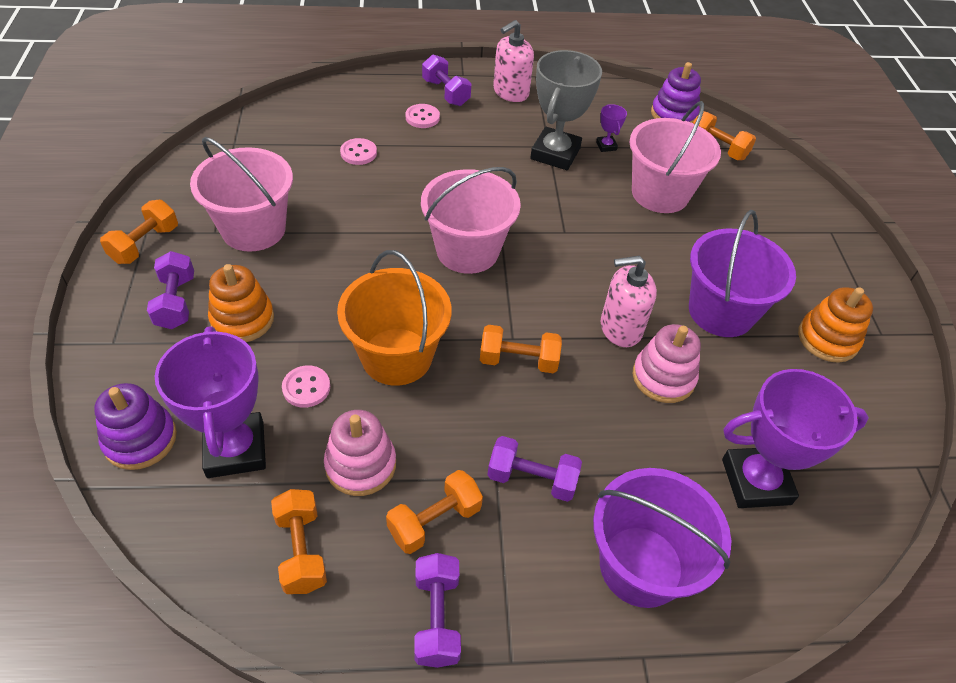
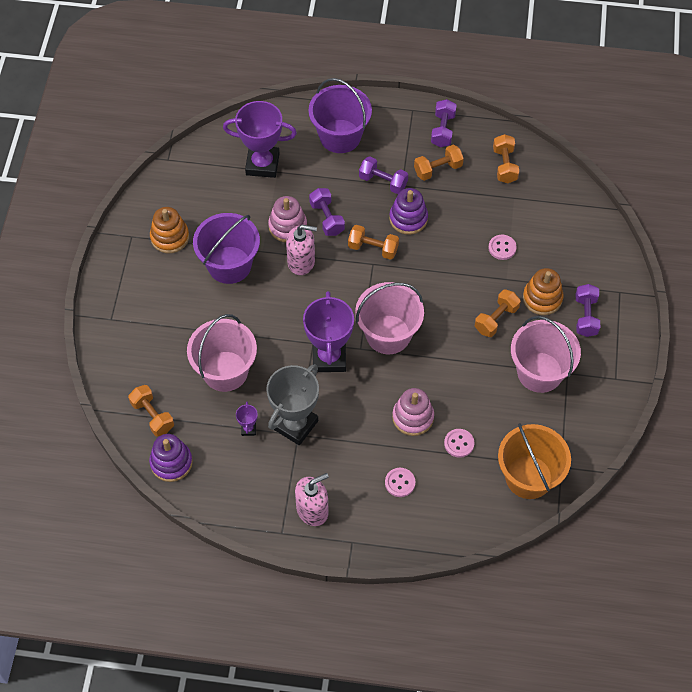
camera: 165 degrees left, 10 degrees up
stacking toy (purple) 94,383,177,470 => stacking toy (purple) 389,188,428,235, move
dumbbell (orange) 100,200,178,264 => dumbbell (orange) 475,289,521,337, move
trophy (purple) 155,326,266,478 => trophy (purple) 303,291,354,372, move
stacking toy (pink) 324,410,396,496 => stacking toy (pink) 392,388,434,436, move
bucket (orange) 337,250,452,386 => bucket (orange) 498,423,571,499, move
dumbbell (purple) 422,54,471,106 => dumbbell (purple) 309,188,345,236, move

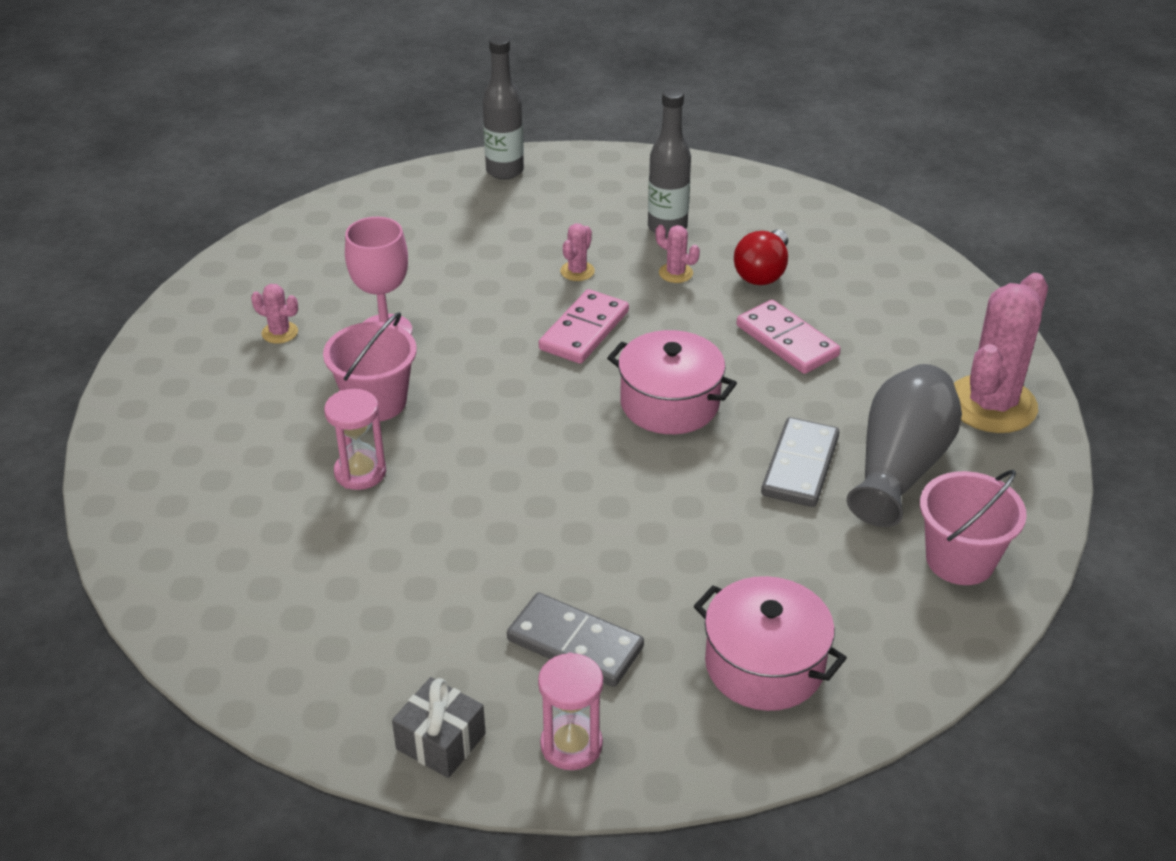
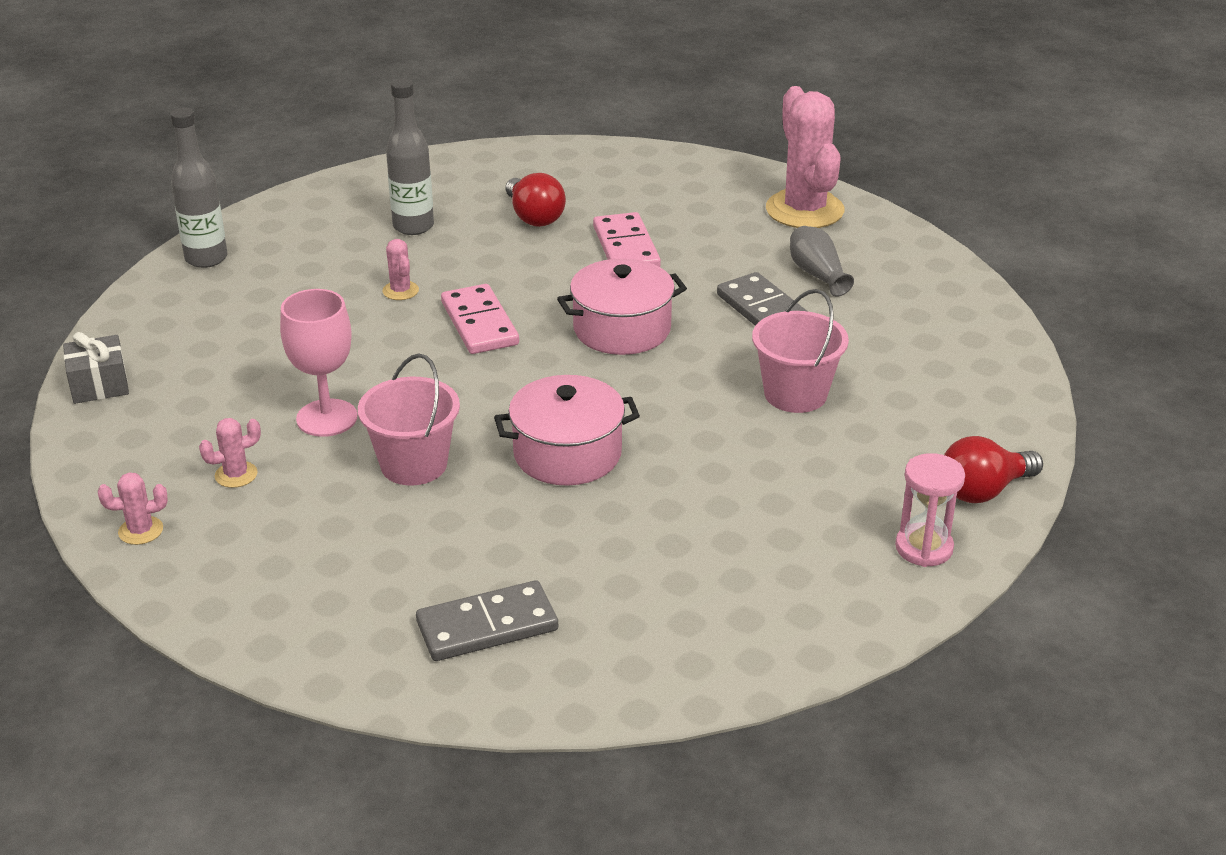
camera: 50 degrees left, 5 degrees down
hourglass (pink) 324,389,386,490 => nothing
gift (grey) 392,677,486,778 => gift (grey) 63,332,129,404, move
domino (grey) 507,593,644,687 => domino (grey) 416,580,558,661, move
cactus (pink) 655,225,700,283 => cactus (pink) 98,472,168,545, move
pot (pink) 694,576,847,711 => pot (pink) 494,375,640,485, move
domino (pink) 737,300,841,374 => domino (pink) 593,212,661,267, 75 degrees clockwise
vase (grey) 847,364,962,527 => vase (grey) 790,226,854,297, x0.54
bucket (pink) 920,470,1027,585 => bucket (pink) 752,289,849,413, move
nothing => light bulb (red) 944,436,1043,503

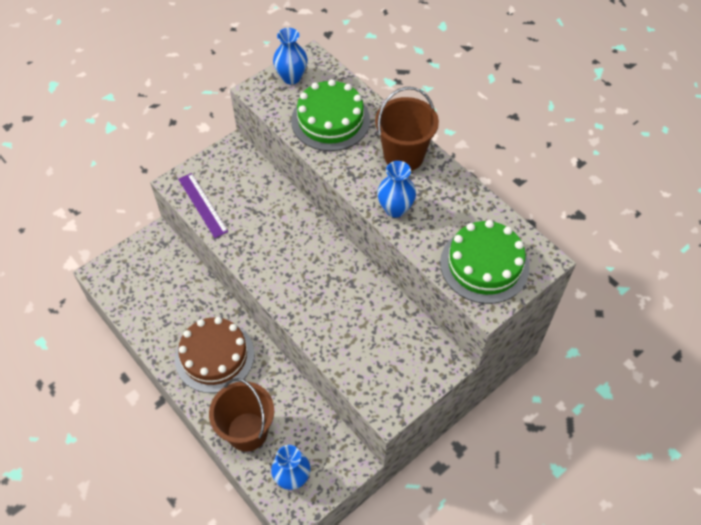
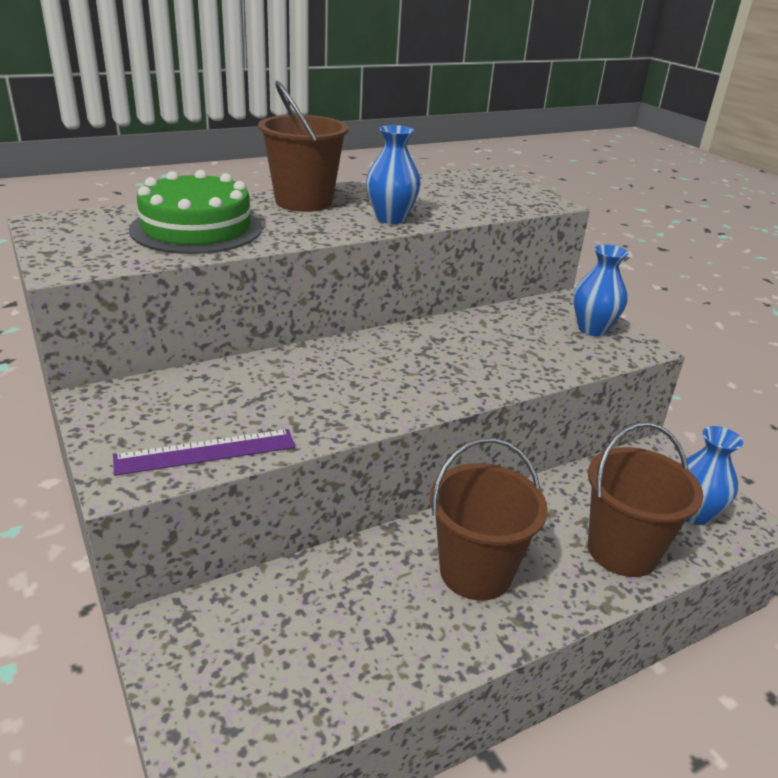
camera: 80 degrees left, 25 degrees down
cake (brown) 175,317,255,393 => bucket (brown) 430,438,548,601
vase (blue) 273,28,308,85 => vase (blue) 573,244,629,336, move
cake (green) 440,220,530,304 => nothing

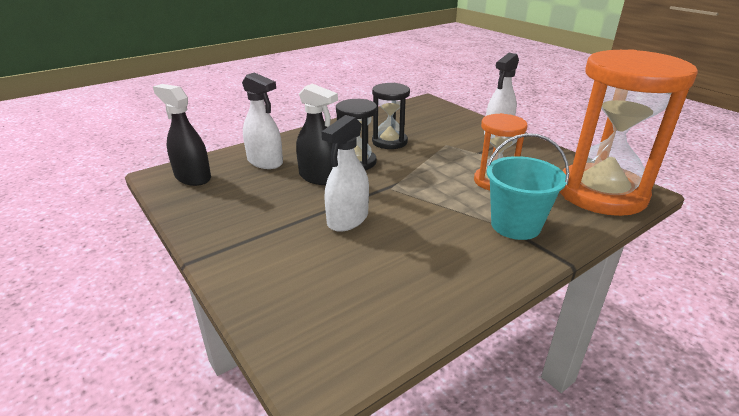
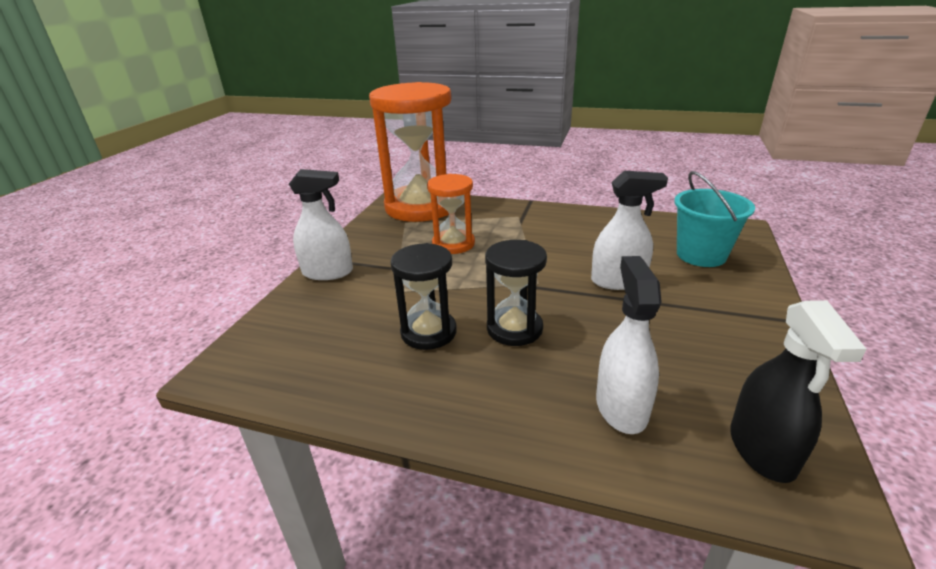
camera: 125 degrees left, 0 degrees up
spray bottle (black) 296,84,338,185 => nothing
bucket (turquoise) 487,133,569,240 => bucket (turquoise) 674,171,755,267, move

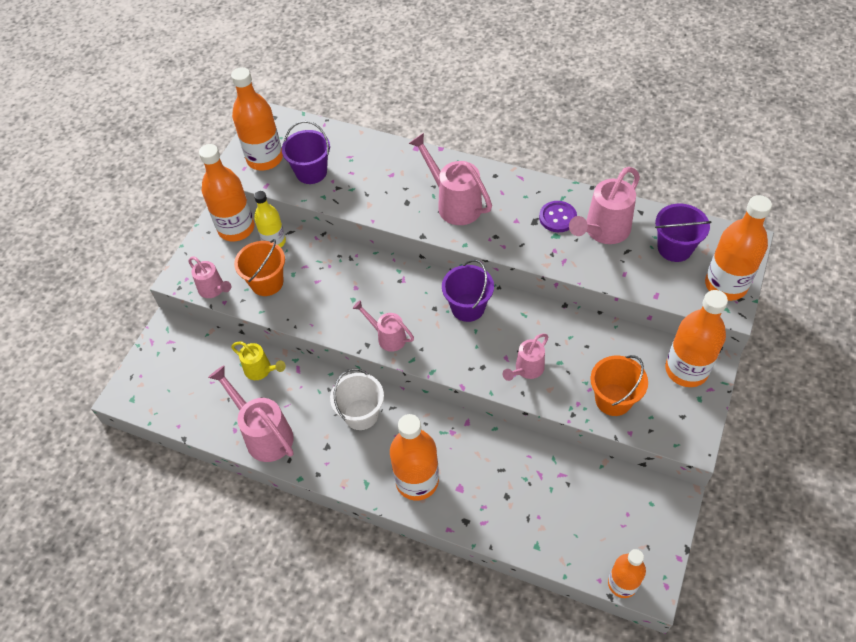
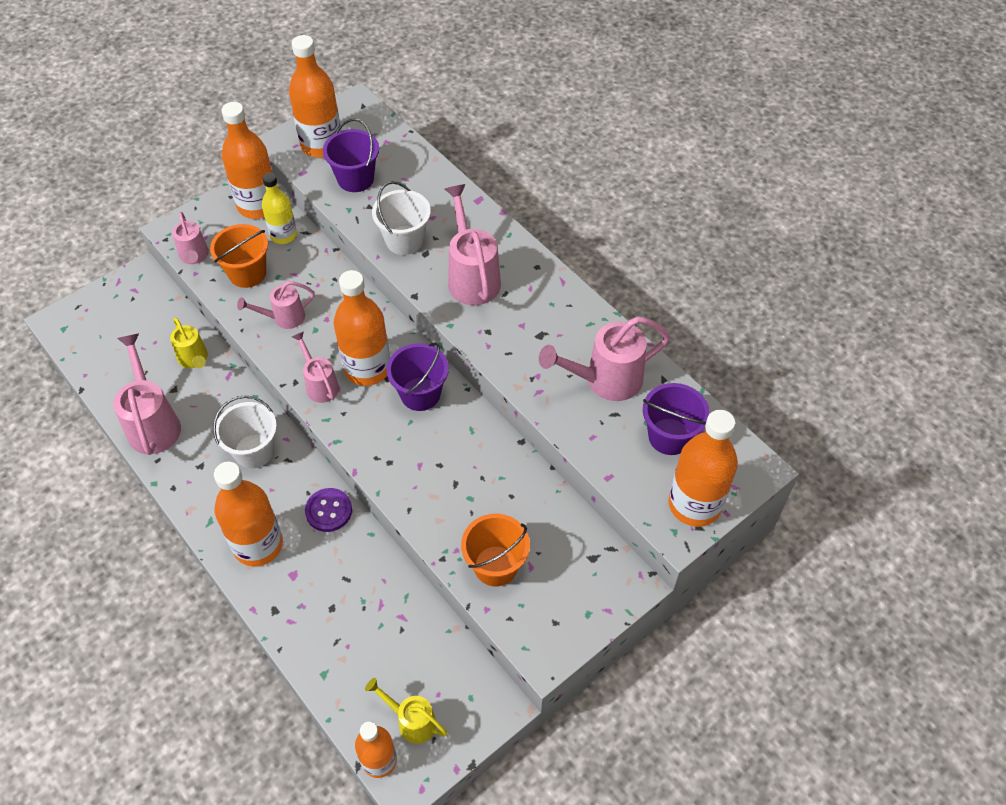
camera: 25 degrees right, 0 degrees up
watering can (pink) 503,333,548,381 => watering can (pink) 237,281,315,329, move
button (purple) 539,201,577,232 => button (purple) 305,488,352,532, move
bottle (orange) 665,290,728,387 => bottle (orange) 334,270,390,386, move
nothing => watering can (yellow) 365,678,447,744
nothing => bucket (white) 372,181,431,255

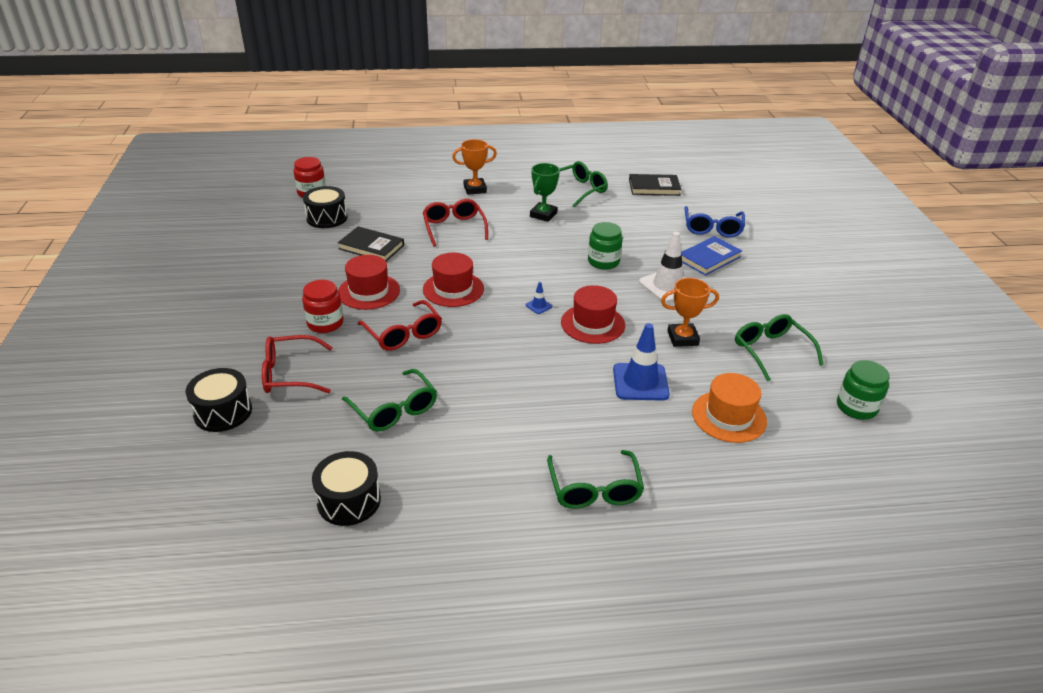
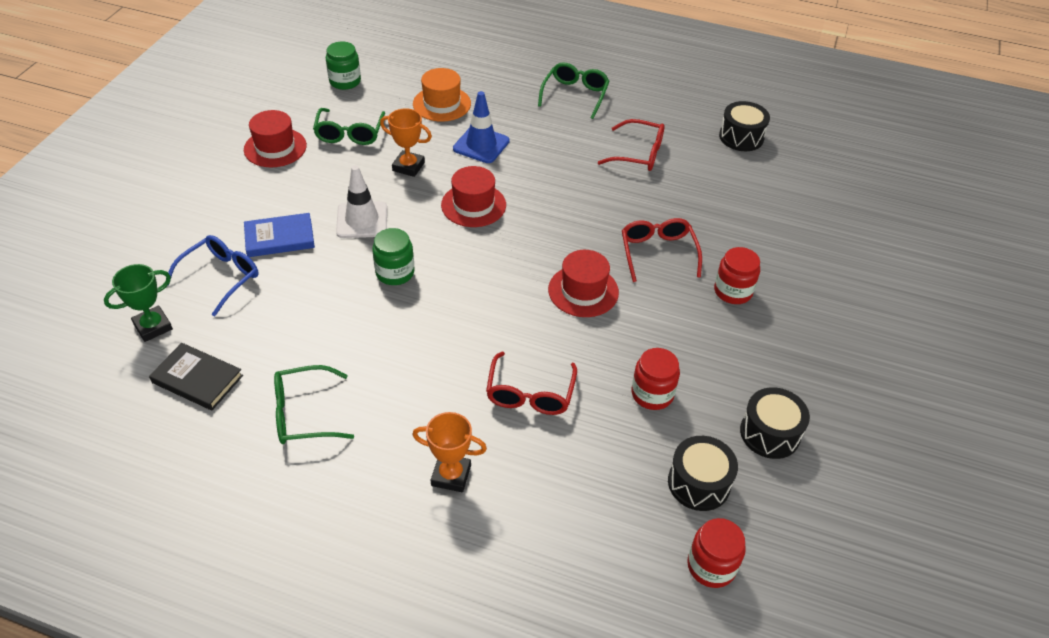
camera: 155 degrees left, 10 degrees up
drum (black) 186,368,252,432 => drum (black) 740,387,810,459, move
glasses (red) 262,335,333,393 => glasses (red) 598,119,665,171, move
book (black) 338,226,404,261 => jar (red) 632,348,680,410
hat (red) 338,255,400,310 => hat (red) 244,110,307,167, move
glasses (green) 342,369,437,432 => nothing
traffic cone (blue) 526,282,552,314 => nothing
trophy (green) 530,163,560,222 => trophy (green) 104,264,173,342, move

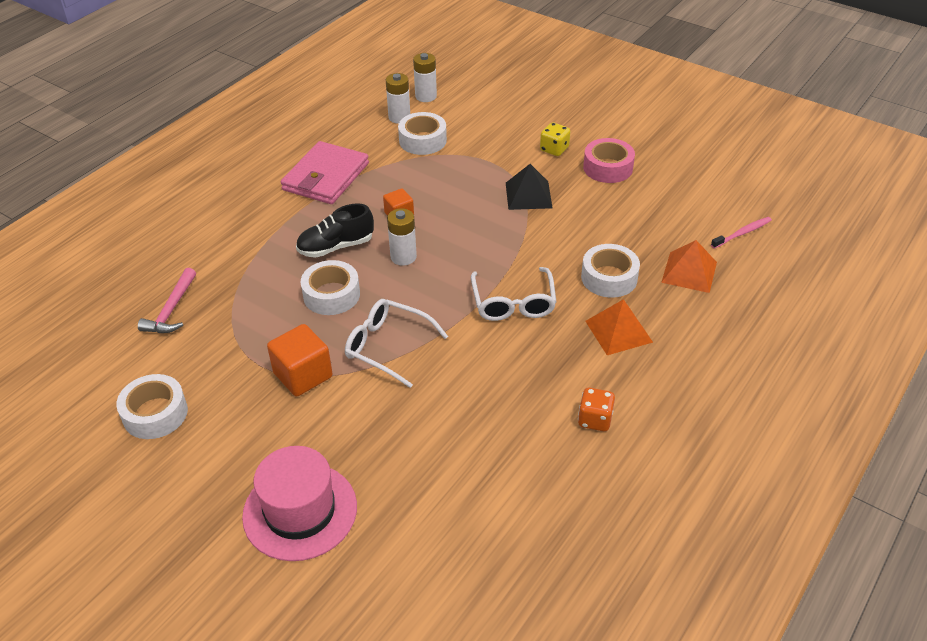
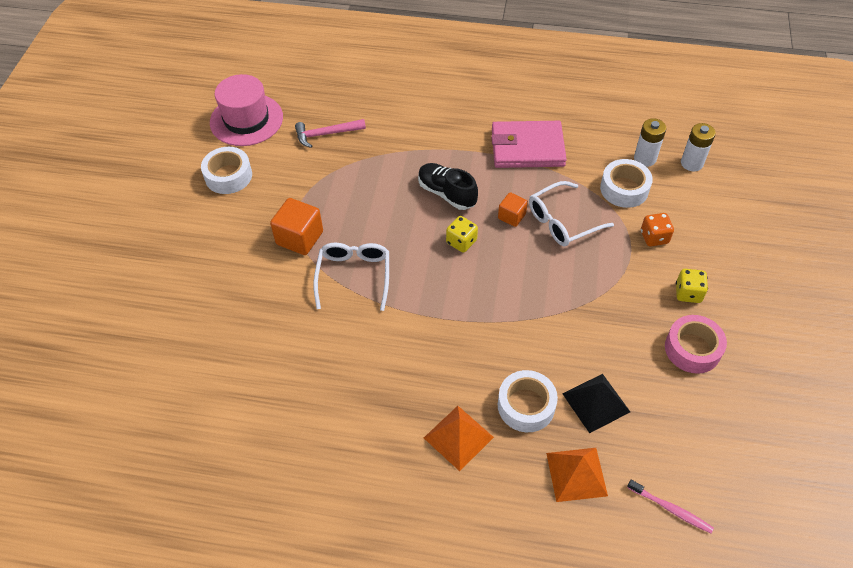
camera: 65 degrees right, 10 degrees up
hat (pink) 242,446,357,561 => hat (pink) 210,74,283,146, move
tape (white) 301,260,360,315 => nothing
battery (white) 387,208,417,266 => dice (yellow) 446,216,478,253
glasses (white) 471,267,557,321 => glasses (white) 529,181,614,247, move
pyramid (black) 506,164,552,210 => pyramid (black) 562,374,630,433, move
dice (orange) 578,388,615,431 => dice (orange) 641,213,674,246, move

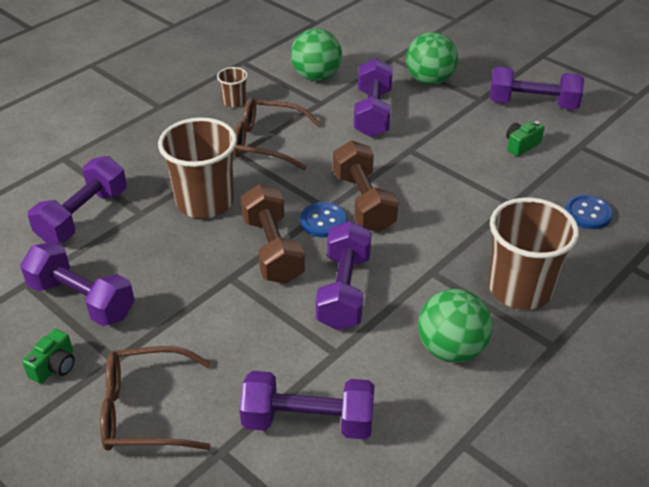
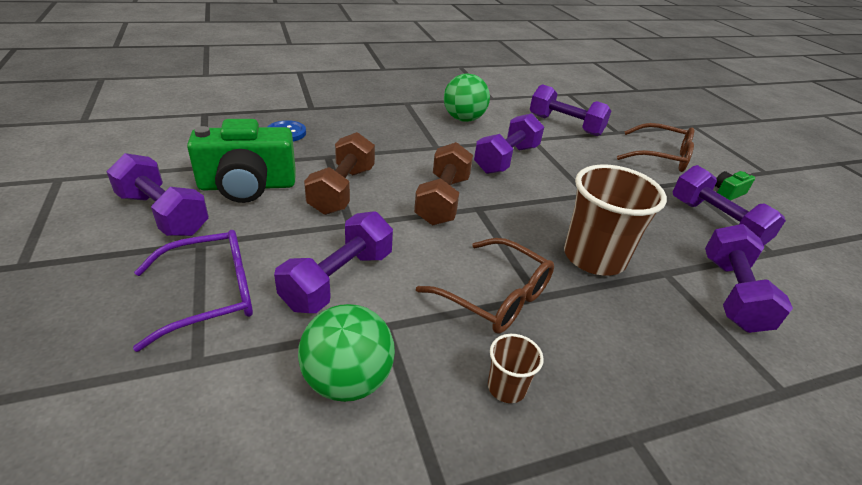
camera: 155 degrees left, 5 degrees down
dumbbell (purple) 28,156,127,243 => dumbbell (purple) 705,224,793,333, 45 degrees counterclockwise
dumbbell (brown) 241,184,305,284 => dumbbell (brown) 304,132,375,215, move
button (blue) 300,202,347,238 => nothing
ball (green) 406,32,458,85 => glasses (purple) 133,230,253,352
cup (brown) 488,198,579,309 => nothing
camera (green) 506,121,545,156 => camera (green) 187,119,296,203, x2.29

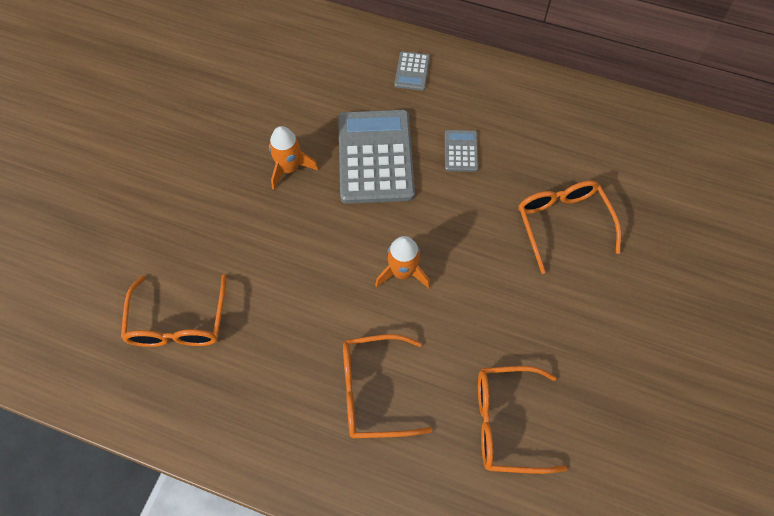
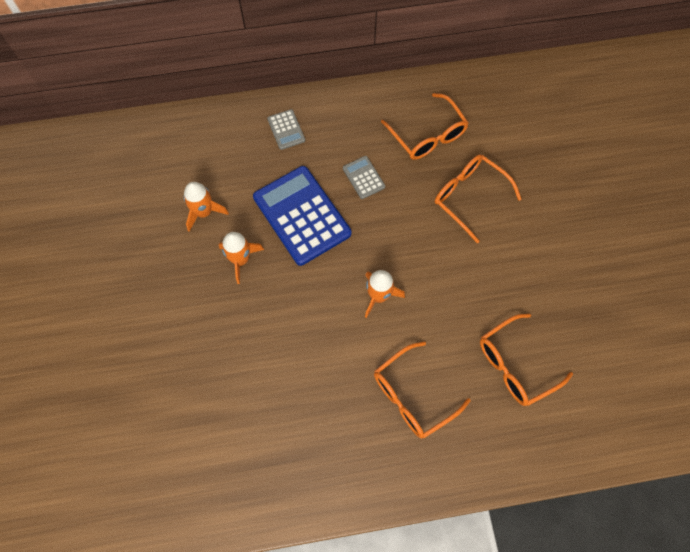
camera: 30 degrees left, 5 degrees up
glasses (orange) 121,274,227,347 => glasses (orange) 381,93,469,160, move
calculator (grey) 338,110,415,204 => calculator (blue) 253,166,351,266
nothing => rocket (orange) 184,182,229,232

